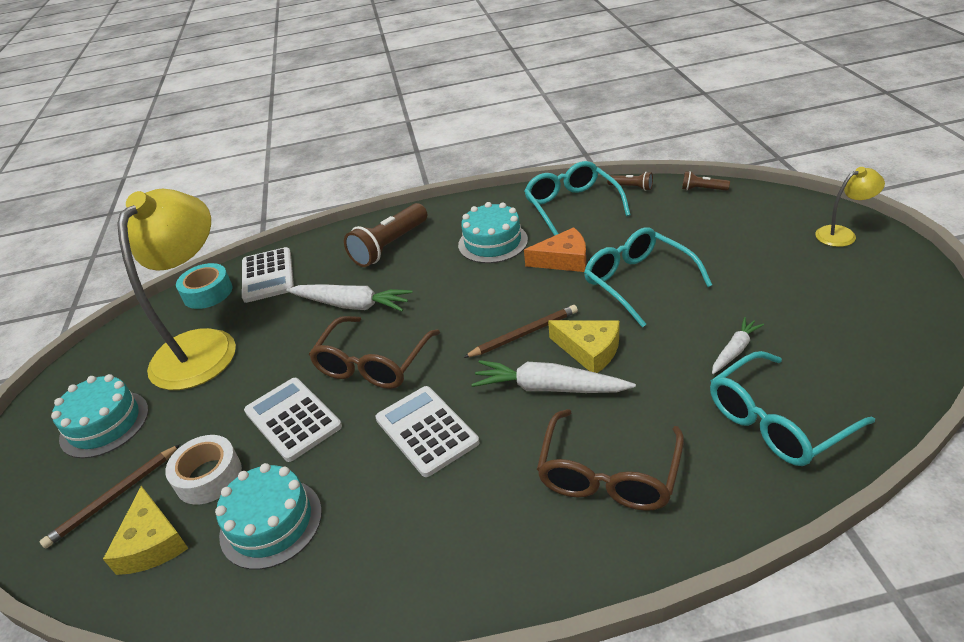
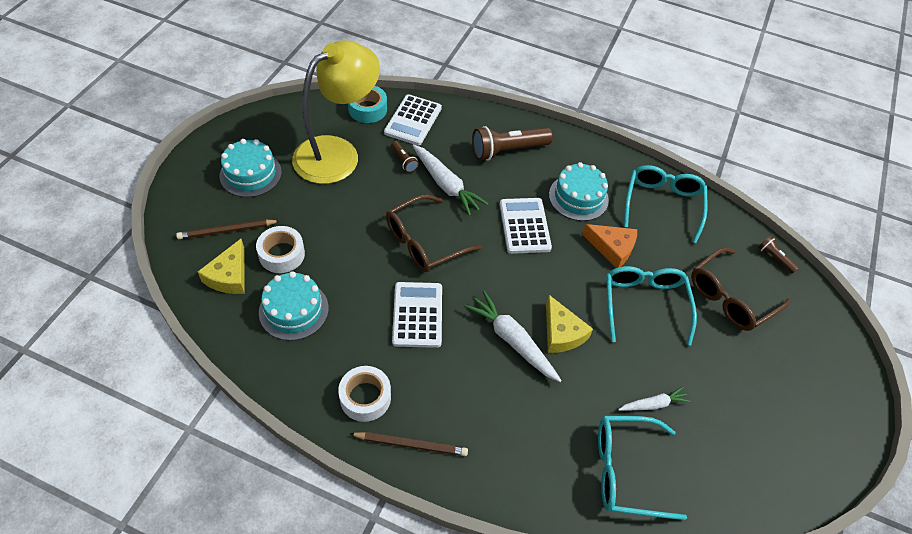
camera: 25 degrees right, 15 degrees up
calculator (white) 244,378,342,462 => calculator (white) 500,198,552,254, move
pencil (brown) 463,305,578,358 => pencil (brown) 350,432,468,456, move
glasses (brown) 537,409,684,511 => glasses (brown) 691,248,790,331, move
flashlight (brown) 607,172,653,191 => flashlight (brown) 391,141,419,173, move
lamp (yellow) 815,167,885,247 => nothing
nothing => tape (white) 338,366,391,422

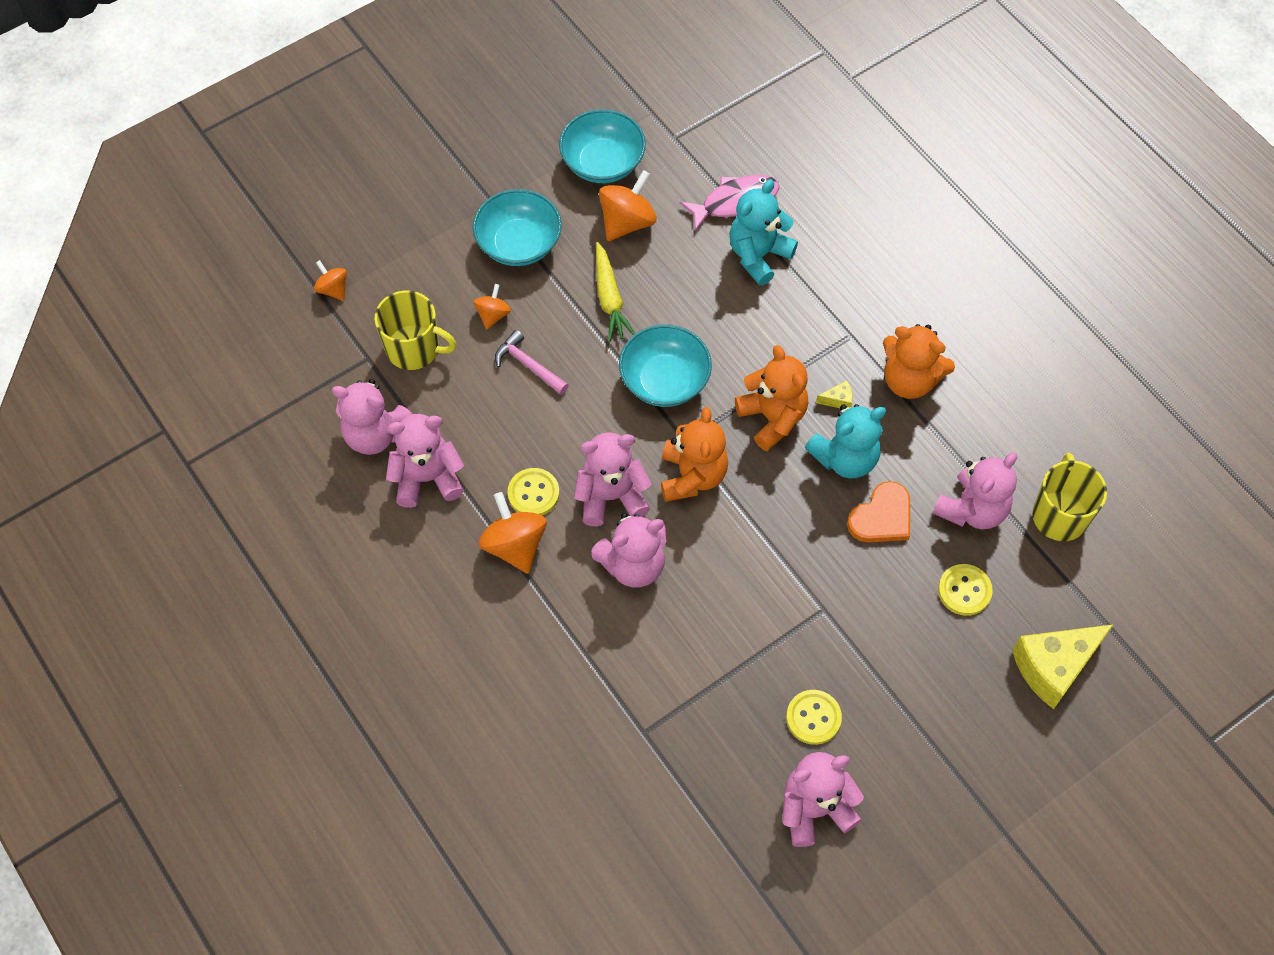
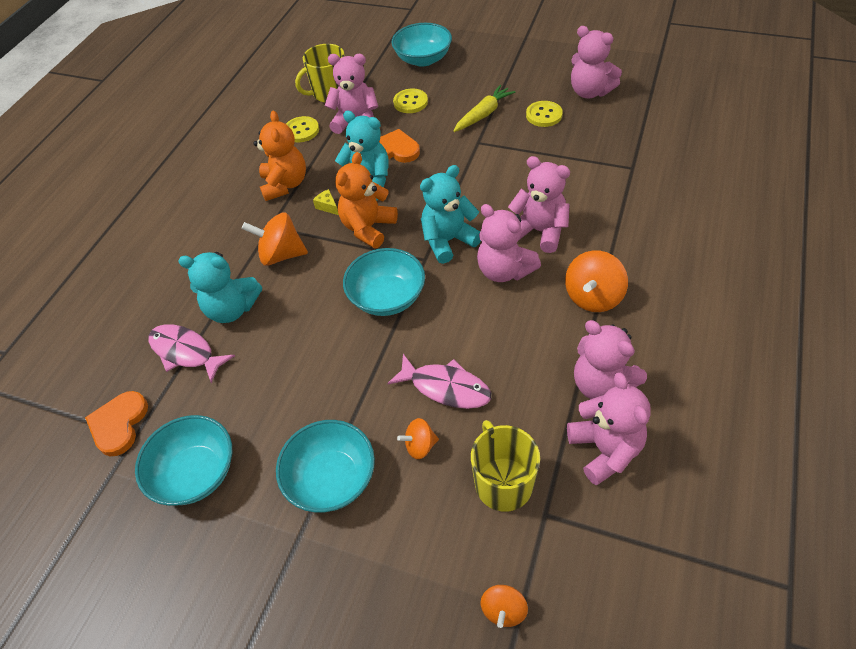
camera: 120 degrees left, 10 degrees down
hammer (pink) 495,330,569,395 => fish (pink) 387,354,491,409
button (yellow) 508,468,559,515 => button (yellow) 286,116,319,142, move
carrot (yellow) 596,242,635,342 => carrot (yellow) 454,85,516,132, move
spinning top (orange) 599,170,657,241 => spinning top (orange) 242,212,308,266, move
teddy bear (orange) 661,407,728,502 => teddy bear (turquoise) 420,165,481,264
cheese (yellow) 1012,624,1114,709 => bowl (turquoise) 392,23,452,67
nothing => heart (orange) 85,391,148,456

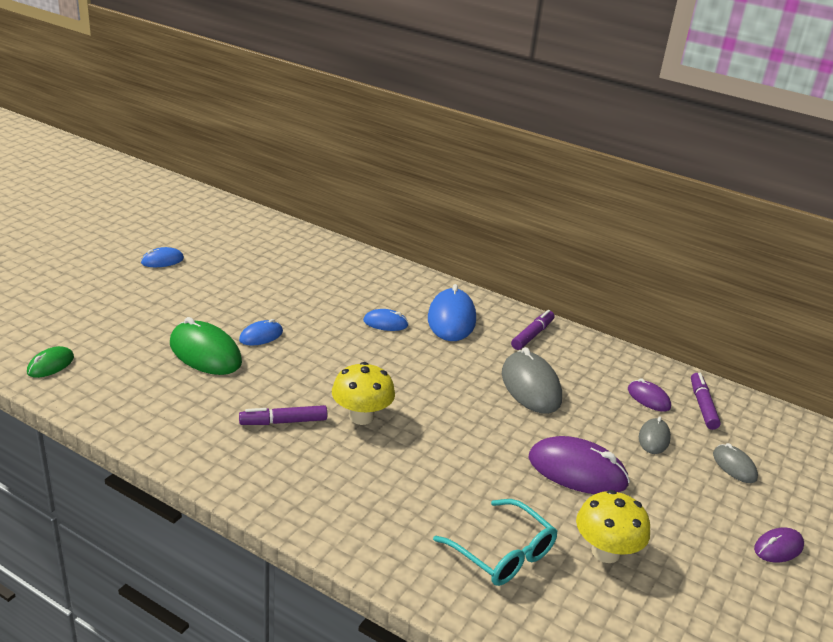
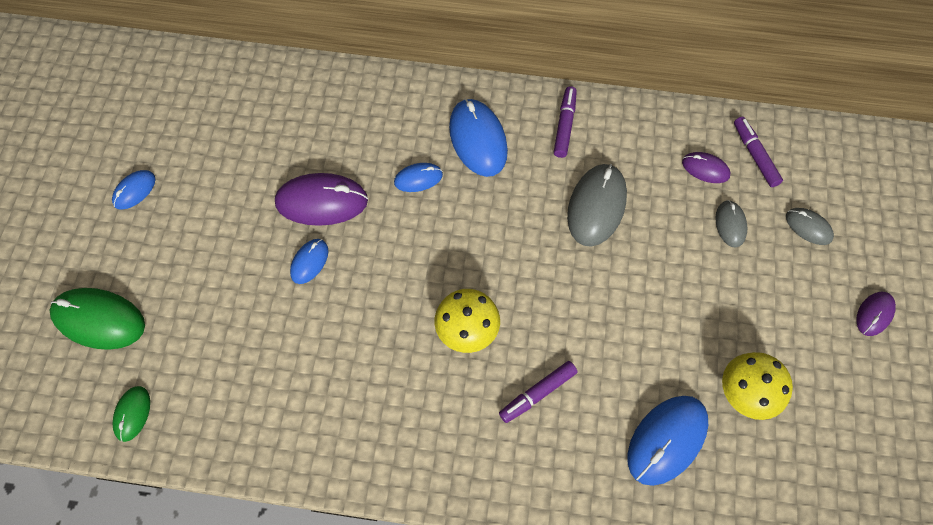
camera: 20 degrees left, 35 degrees up
mouse (green) 170,317,242,375 => mouse (green) 50,288,145,350, move
marker (purple) 239,405,327,425 => marker (purple) 499,361,578,423, move
glasses (turquoise) 433,499,557,586 => mouse (blue) 628,396,708,486
mouse (grey) 502,347,562,414 => mouse (grey) 567,164,627,247, 60 degrees clockwise
mouse (purple) 529,436,630,494 => mouse (purple) 275,173,368,226, move

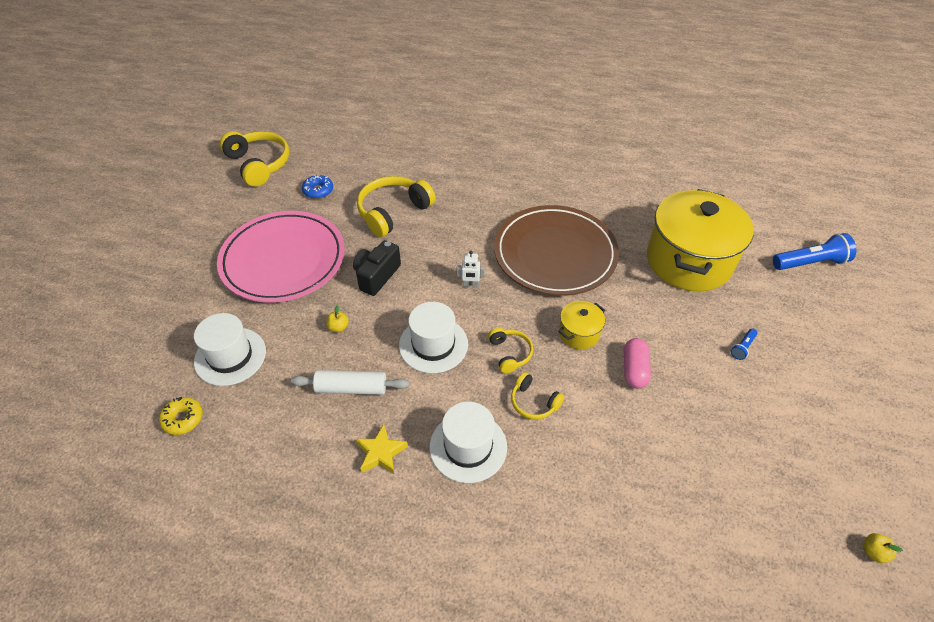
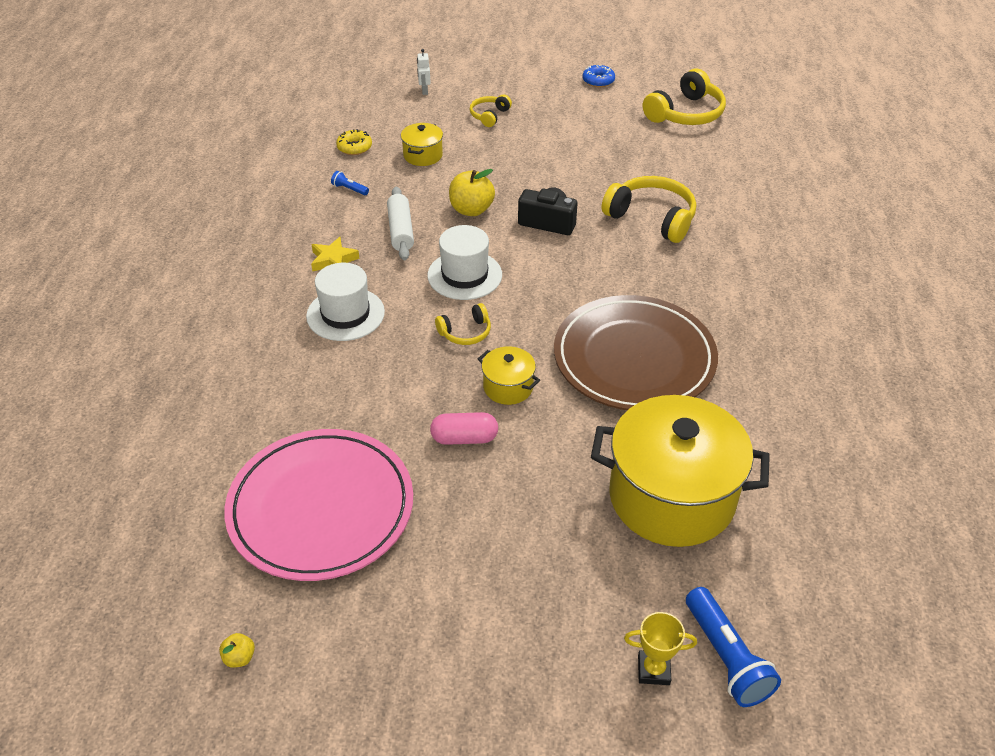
camera: 80 degrees right, 5 degrees down
hat (white) 194,313,266,386 => pot (yellow) 401,123,443,166
plate (pink) 217,211,345,303 => plate (pink) 224,429,413,581, move
donut (blue) 302,175,333,199 => donut (blue) 582,65,615,87, move
apple (yellow) 326,305,349,332 => apple (yellow) 449,169,495,216, x2.02
robot (white) 457,251,485,287 => robot (white) 417,49,431,95, move
headphones (yellow) 511,372,564,419 => headphones (yellow) 470,94,512,127, move
flashlight (blue) 731,329,757,360 => flashlight (blue) 331,171,369,195, move
nothing => trophy (yellow) 624,612,697,685

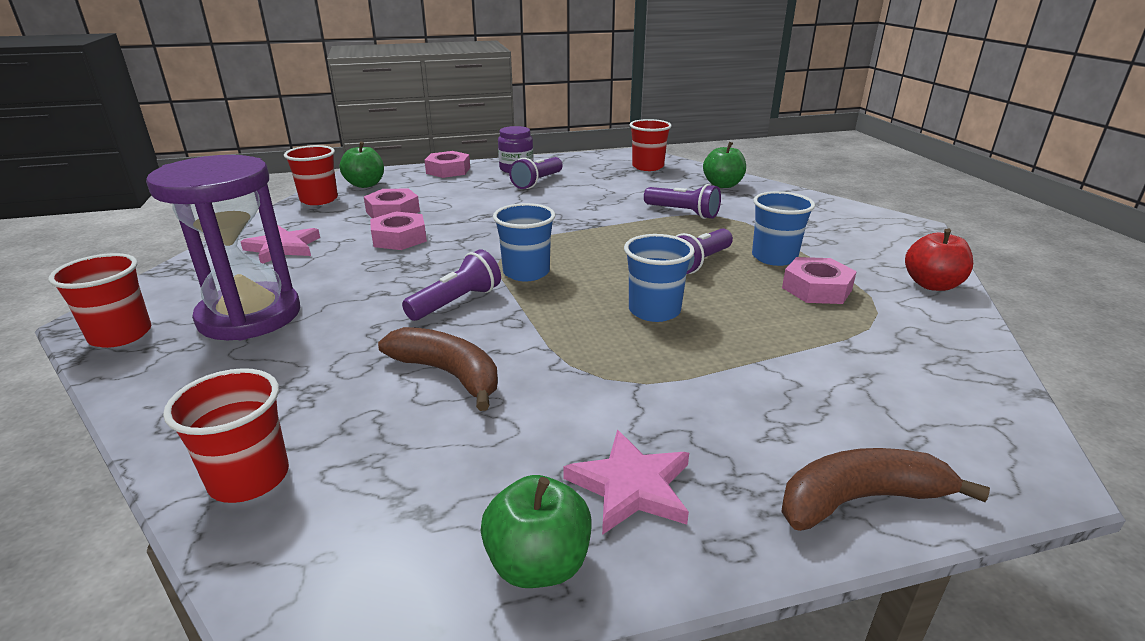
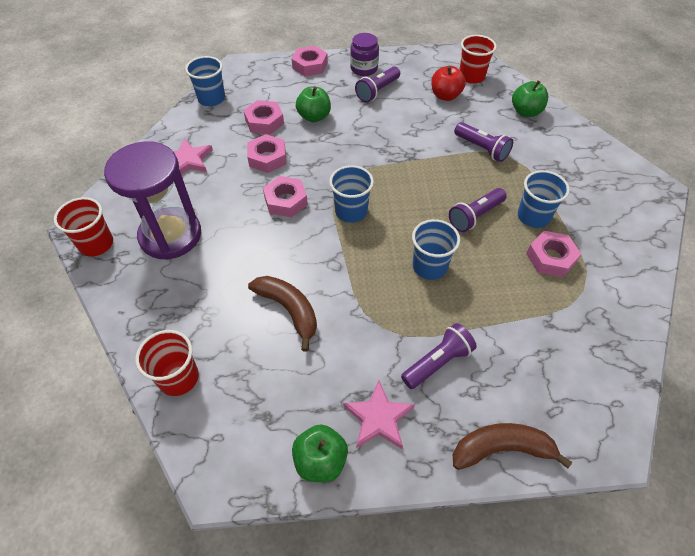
camera: 10 degrees right, 25 degrees up
cup (red) 284,145,338,205 => cup (blue) 185,56,225,106
apple (green) 340,142,384,188 => apple (green) 296,86,331,122, move
flashlight (purple) 402,249,501,321 => flashlight (purple) 401,323,477,389, move
apple (red) 905,228,973,291 => apple (red) 431,66,466,101, move
nothing => nut (pink) 263,176,308,217

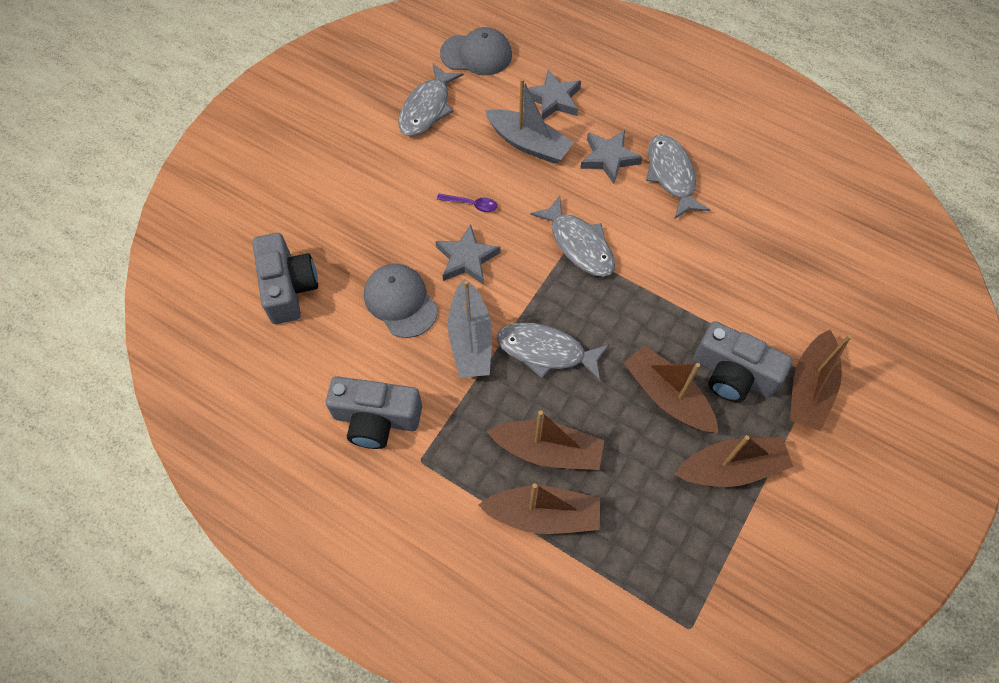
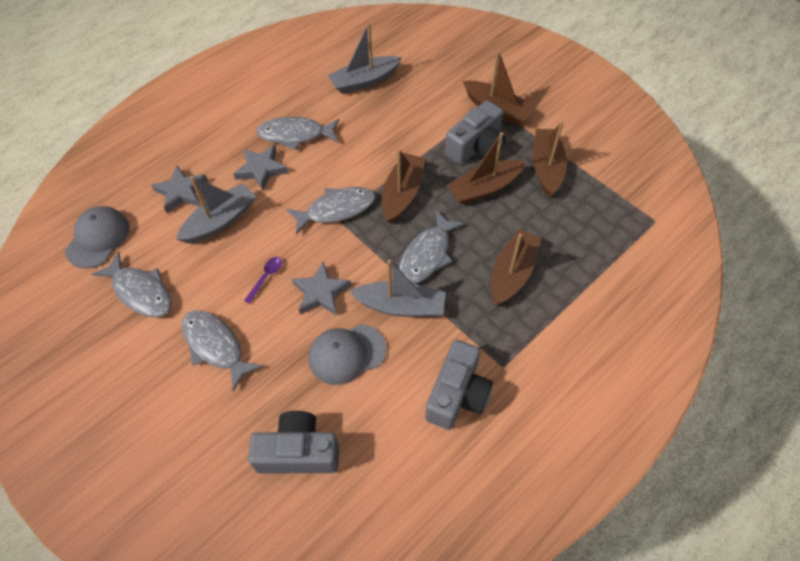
camera: 75 degrees left, 5 degrees down
boat (brown) 479,483,600,534 => boat (brown) 382,149,425,223, move
nothing => fish (grey) 182,310,263,391
nothing => boat (grey) 328,22,401,94

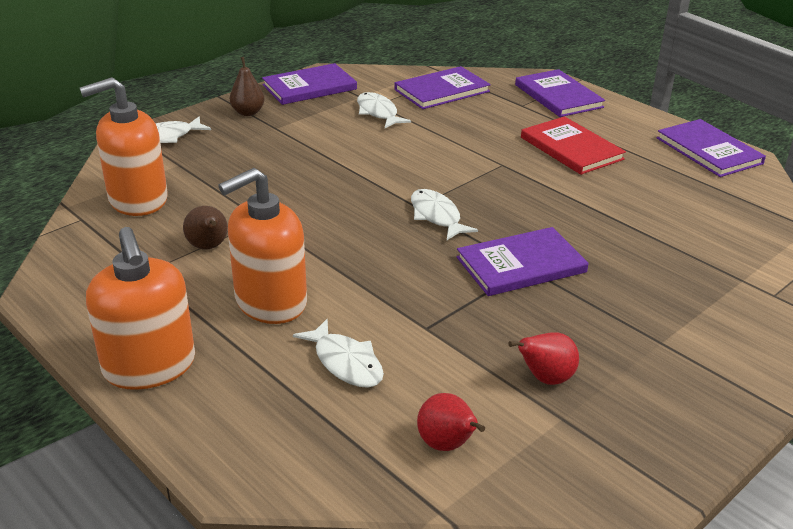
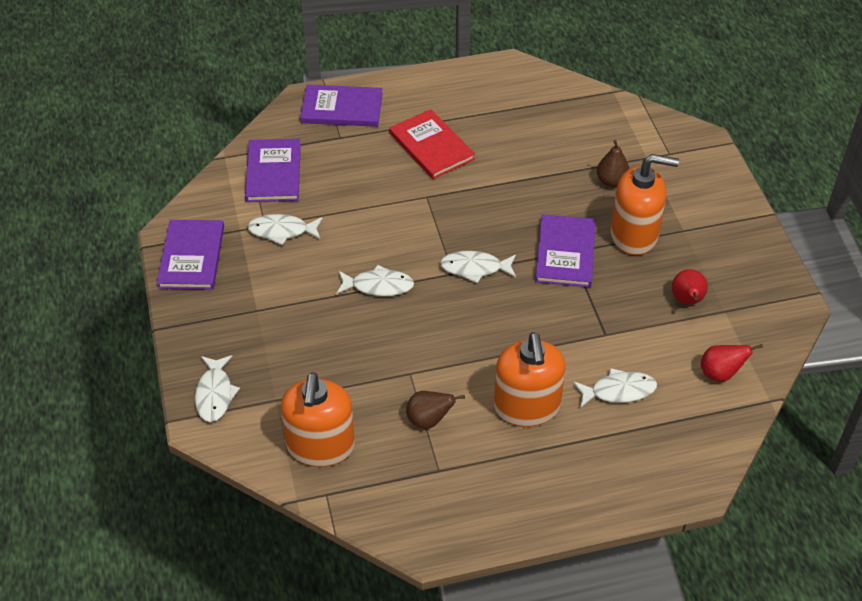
camera: 60 degrees left, 15 degrees up
soap dispenser (orange) 86,227,195,390 => soap dispenser (orange) 610,154,679,255, move
pear (brown) 230,57,265,116 => pear (brown) 597,140,629,187, move
book (red) 521,116,626,175 => book (red) 389,109,475,179, 60 degrees clockwise
book (purple) 657,119,766,177 => nothing
nothing => fish (white) 336,265,414,296

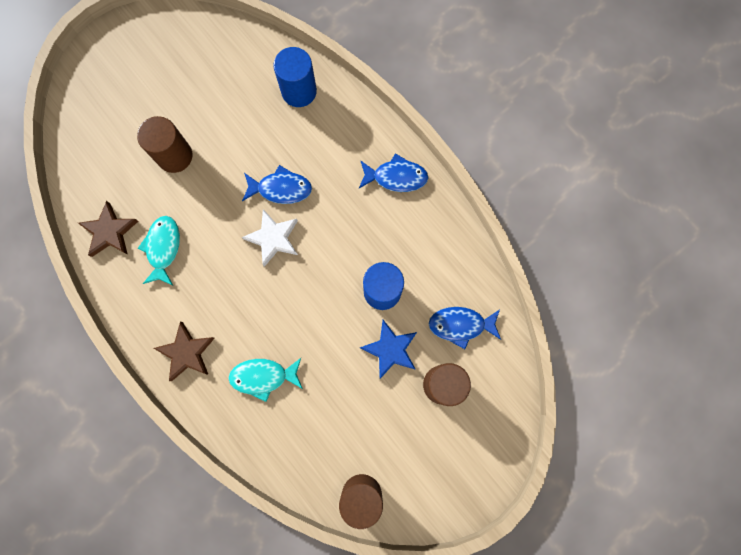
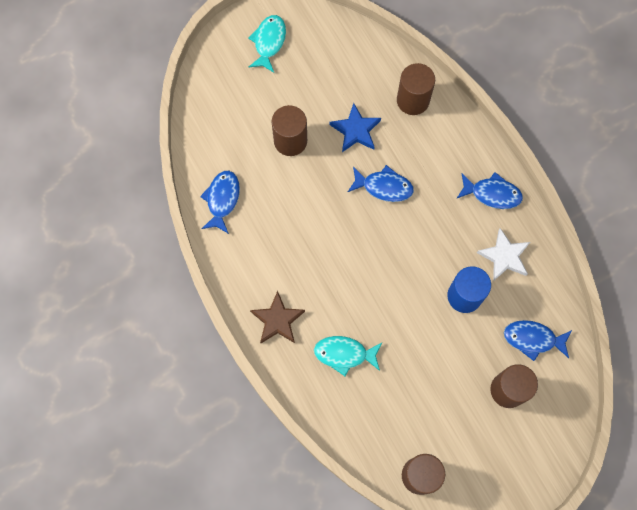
camera: 10 degrees right, 5 degrees down
star (brown) 78,201,138,257 => fish (blue) 200,171,240,234
fish (turquoise) 138,216,180,285 => fish (turquoise) 248,15,286,73, move
star (white) 242,209,298,267 => star (white) 477,228,530,281, move
cylinder (blue) 273,47,317,107 => cylinder (brown) 397,63,435,115
star (blue) 360,320,417,378 => star (blue) 330,103,381,152, move

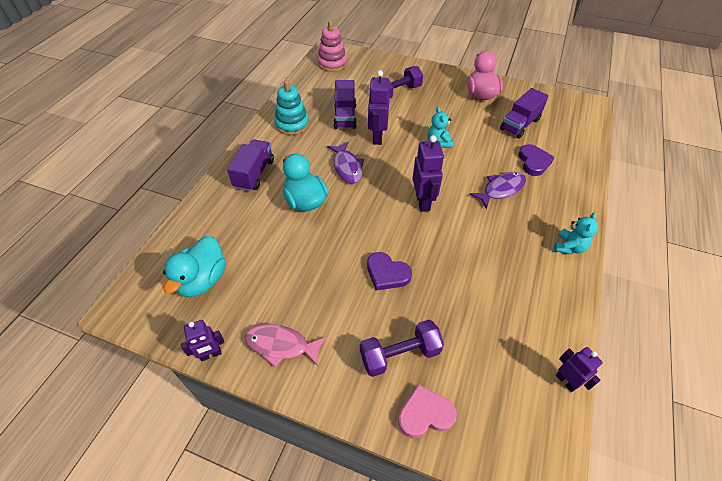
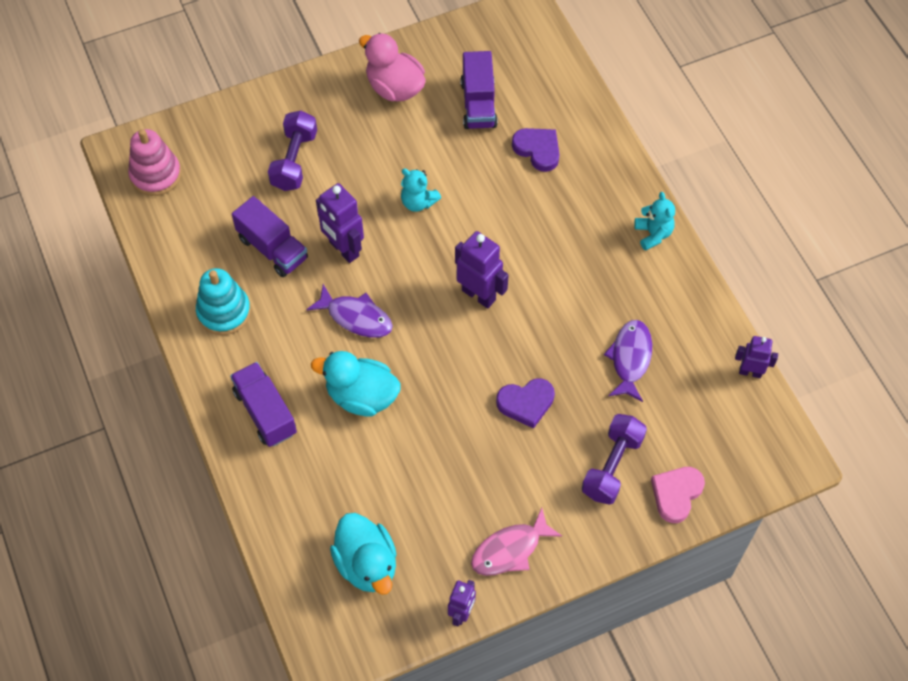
camera: 45 degrees left, 10 degrees up
fish (purple) 470,172,526,209 => fish (purple) 604,320,652,402, move

